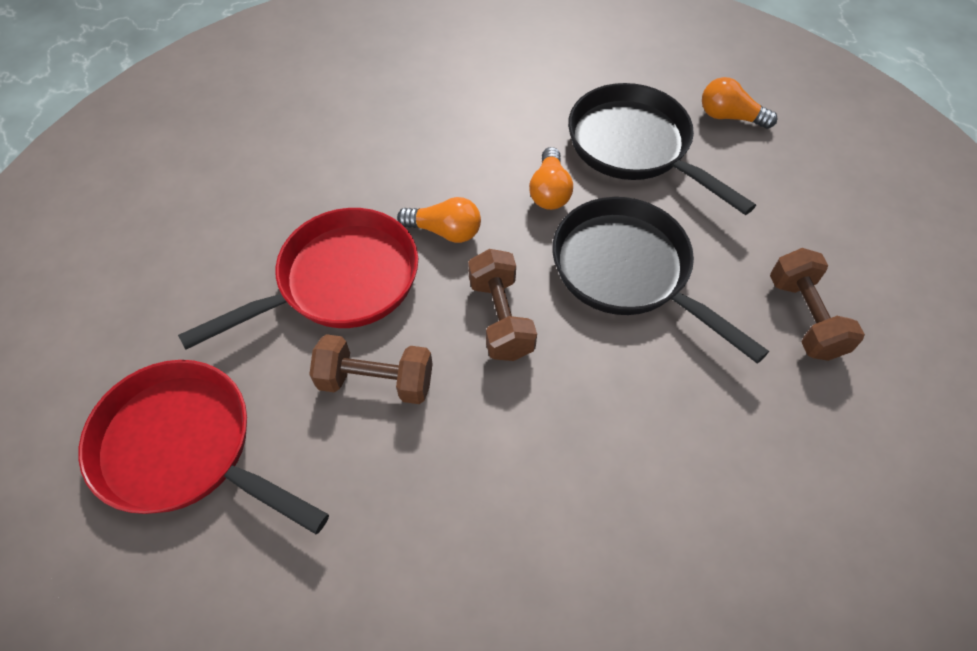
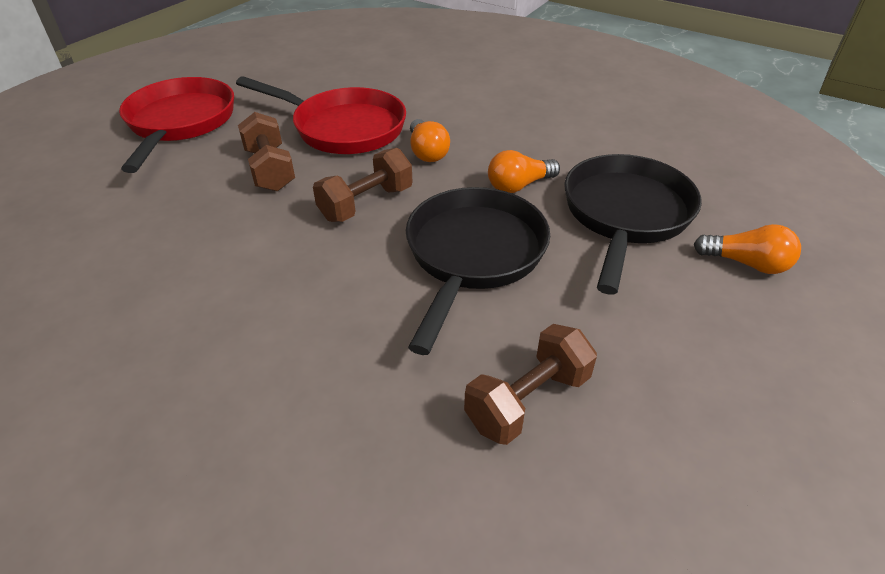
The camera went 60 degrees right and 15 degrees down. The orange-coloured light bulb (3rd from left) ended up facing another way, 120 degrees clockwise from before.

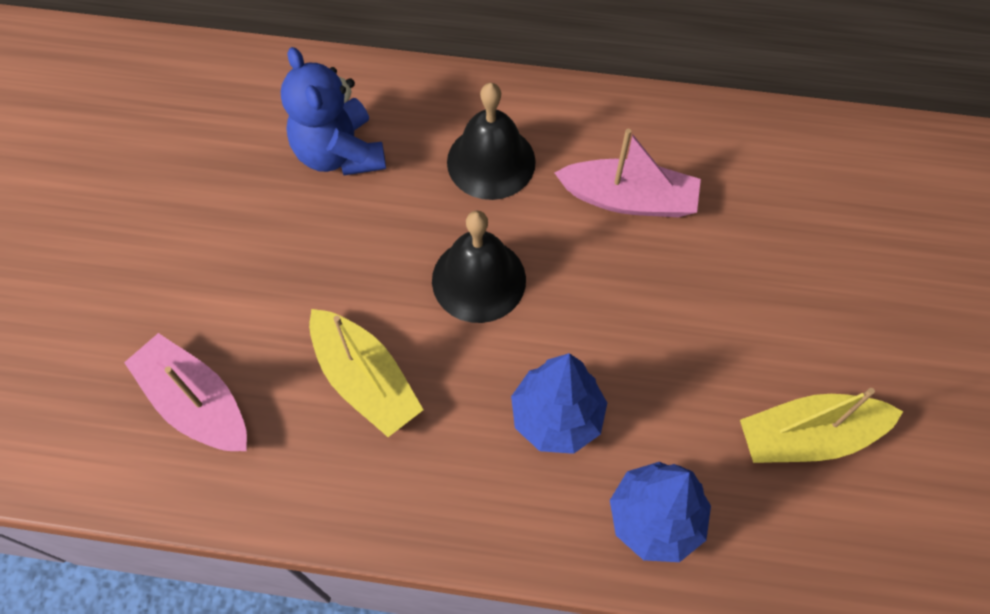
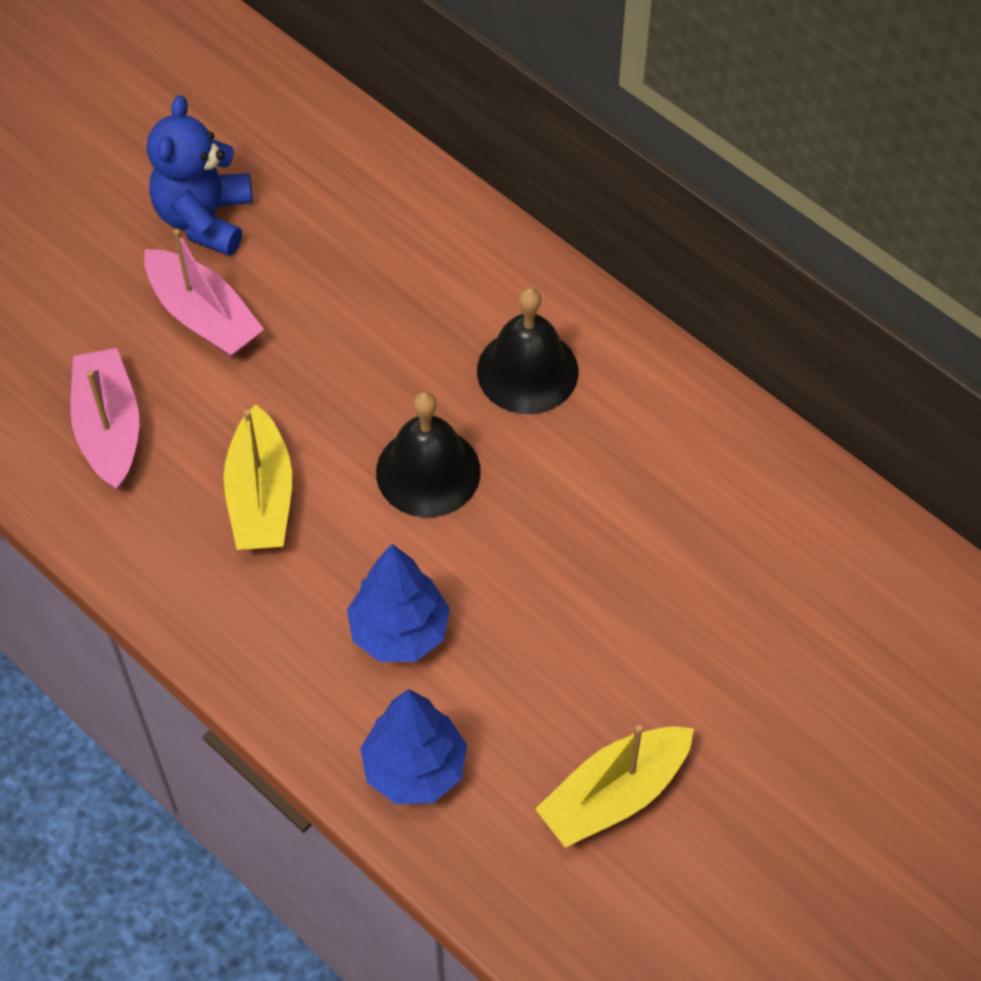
The camera went 35 degrees right and 5 degrees down. The blue stuffed bear ended up elsewhere. The rosy boat (2nd from left) ended up elsewhere. The yellow boat (2nd from left) ended up facing another way, 60 degrees counterclockwise from before.

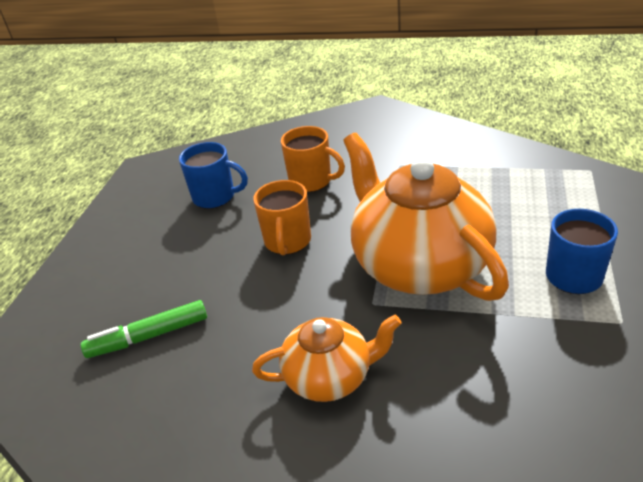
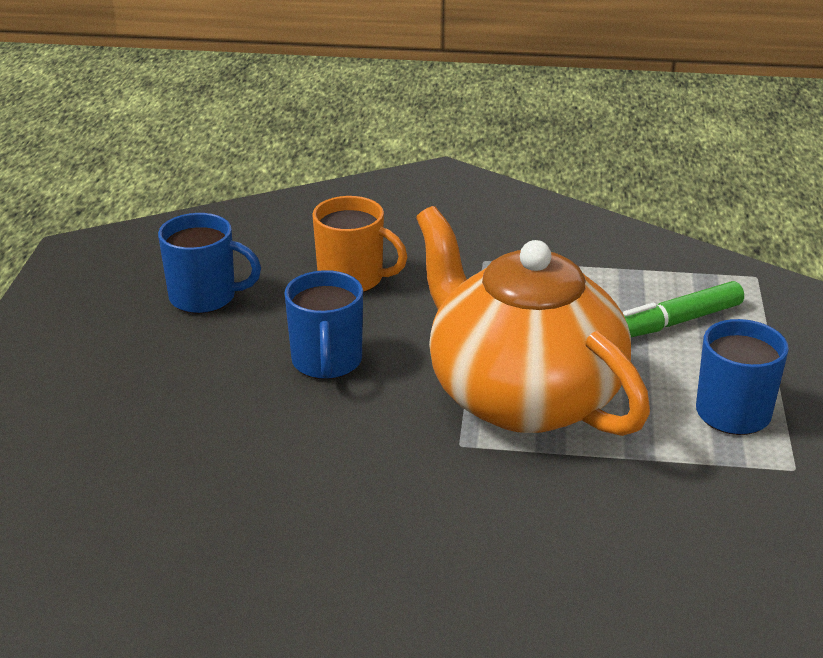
The camera went 10 degrees left and 5 degrees down. The second view lost the orange-coloured china teapot (1st from left). The green marker pen ended up elsewhere. What was the orange-coloured mug (1st from left) turned into the blue mug (2nd from left).

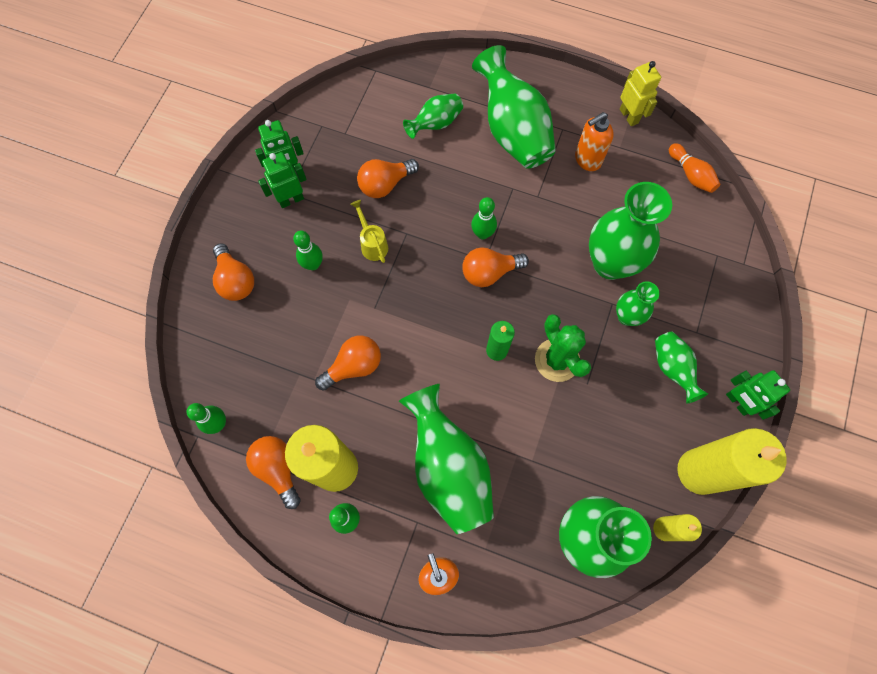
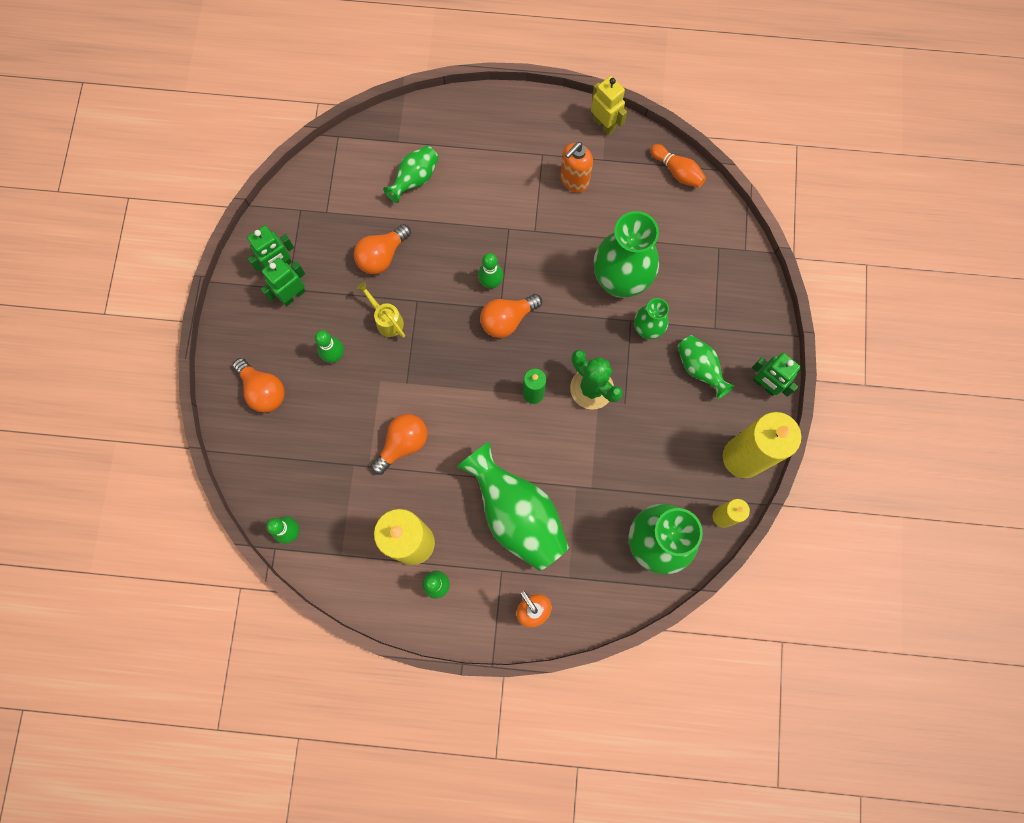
The camera went 15 degrees left and 5 degrees up. The second view lost the orange-coloured light bulb (2nd from left). The second view lost the green vase (3rd from left).

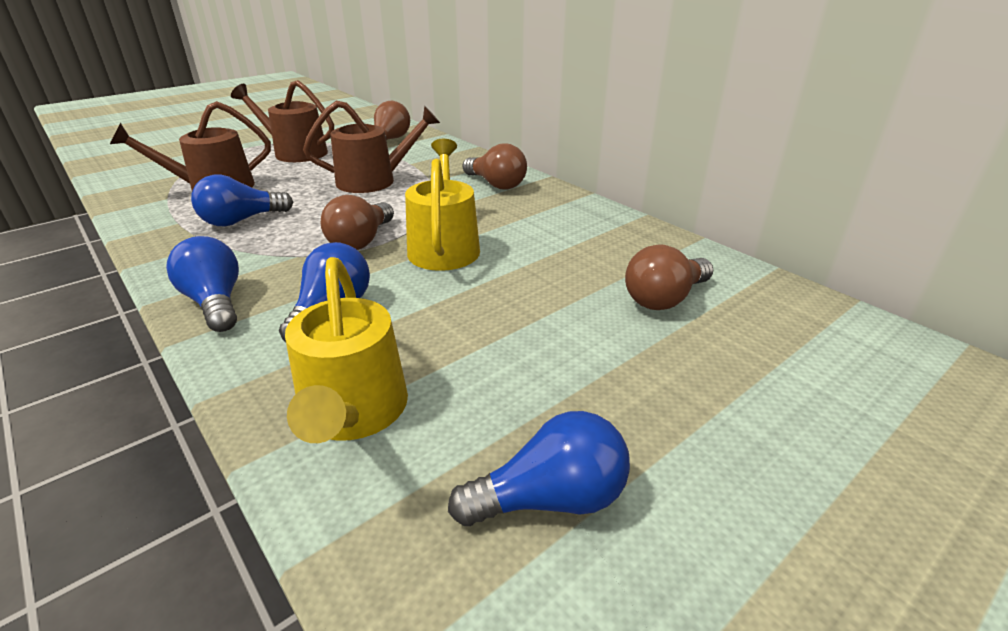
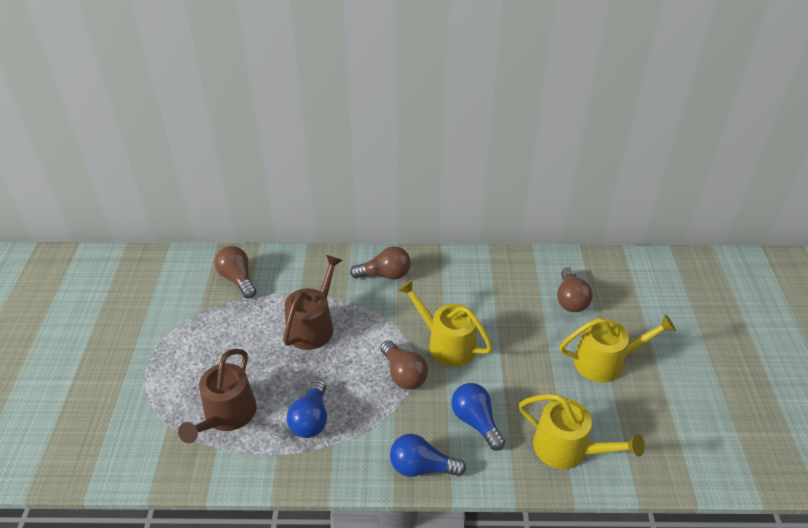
The camera went 50 degrees left and 10 degrees up. The second view lost the brown sprinkling can (2nd from left). The second view lost the blue light bulb (4th from left). The second view gained the yellow sprinkling can (3rd from left).

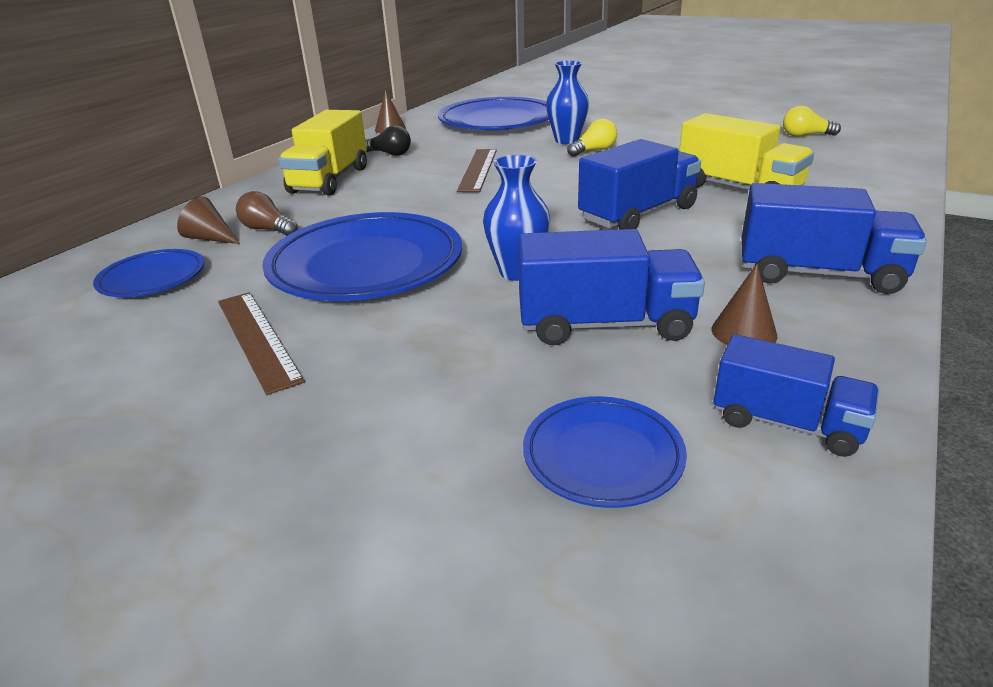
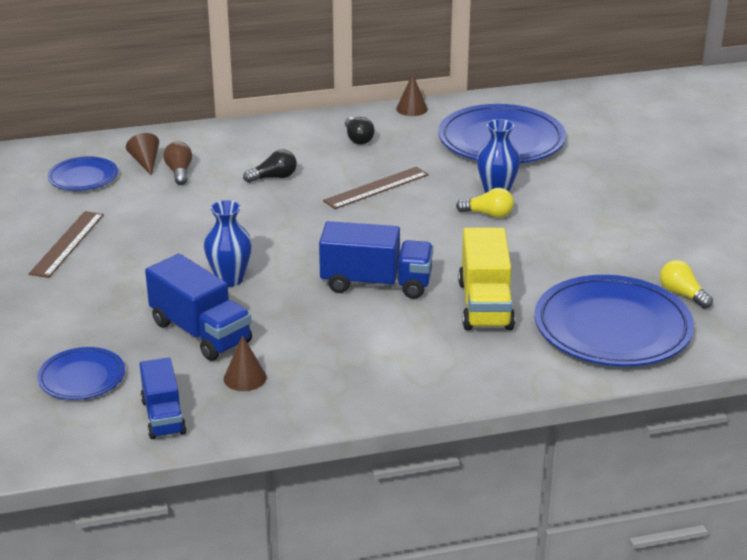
The camera went 45 degrees right and 0 degrees up. The second view lost the yellow truck (1st from left). The second view lost the blue truck (4th from left). The second view gained the black light bulb (1st from left). The blue plate (2nd from left in the first image) ended up elsewhere.

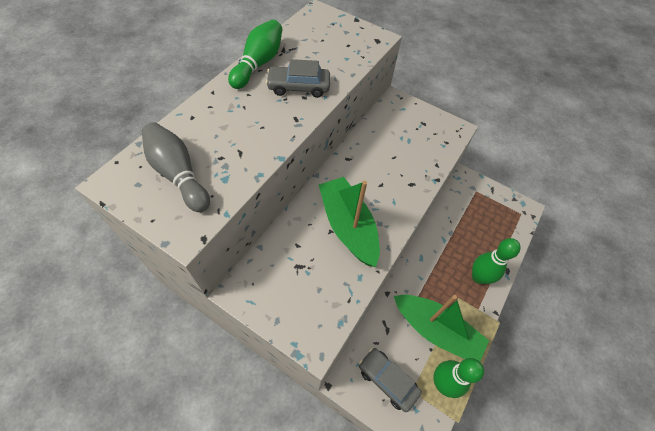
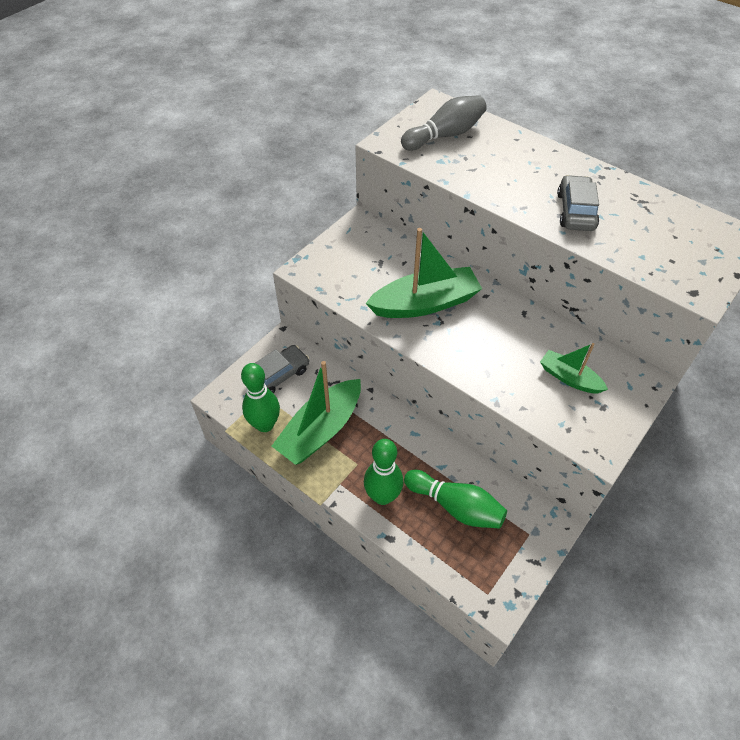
The camera went 100 degrees right and 5 degrees down. The second view gained the green boat (3rd from left). The green bowling pin (1st from left in the first image) ended up elsewhere.

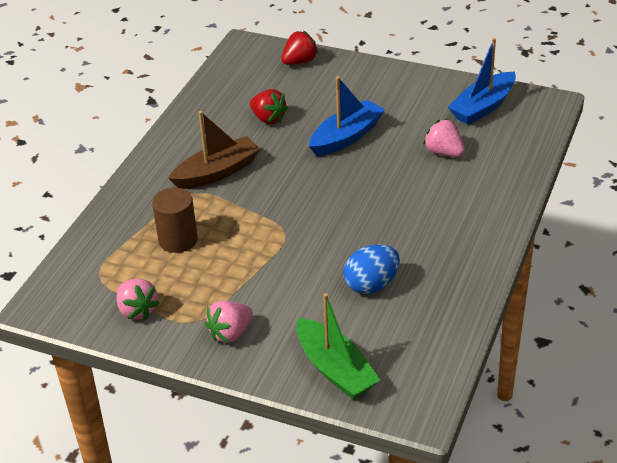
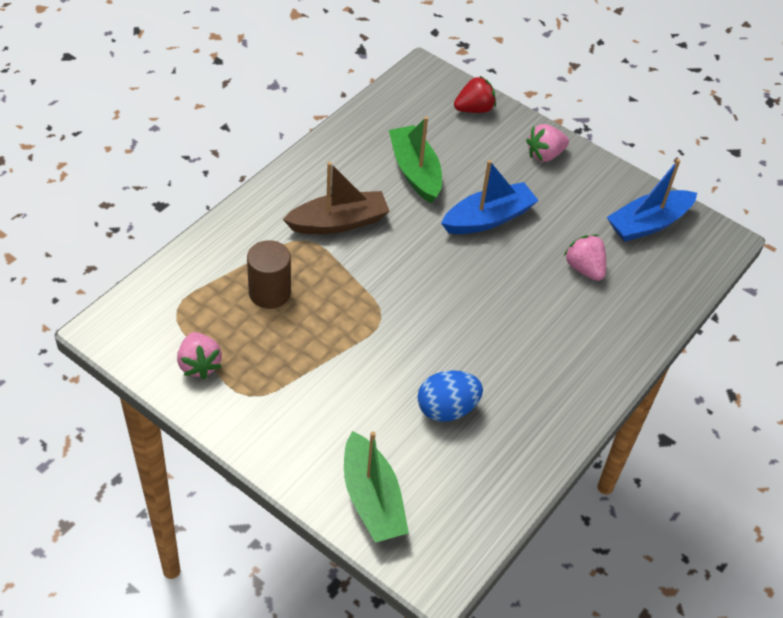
The camera went 10 degrees right and 10 degrees up. The rosy toy strawberry (2nd from left) ended up elsewhere. Where the crimson toy strawberry (1st from left) stood, the green boat (2nd from left) came to stand.

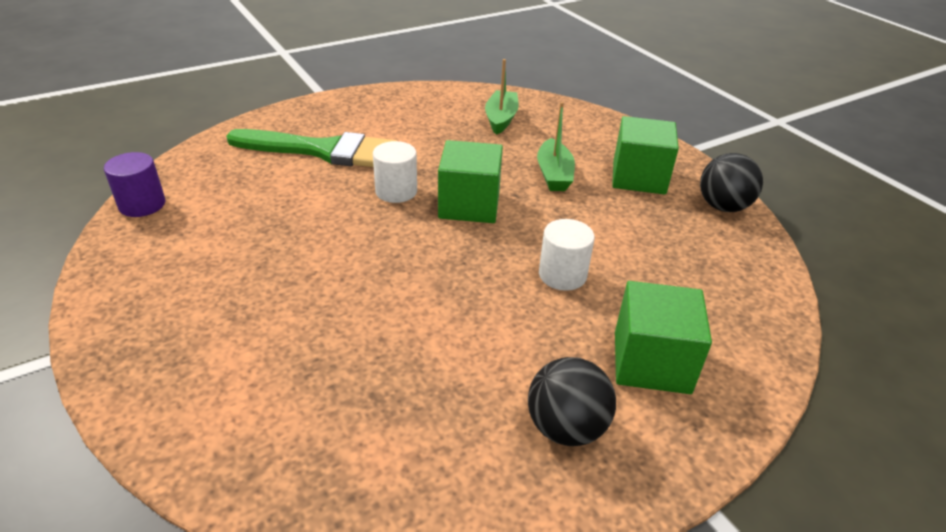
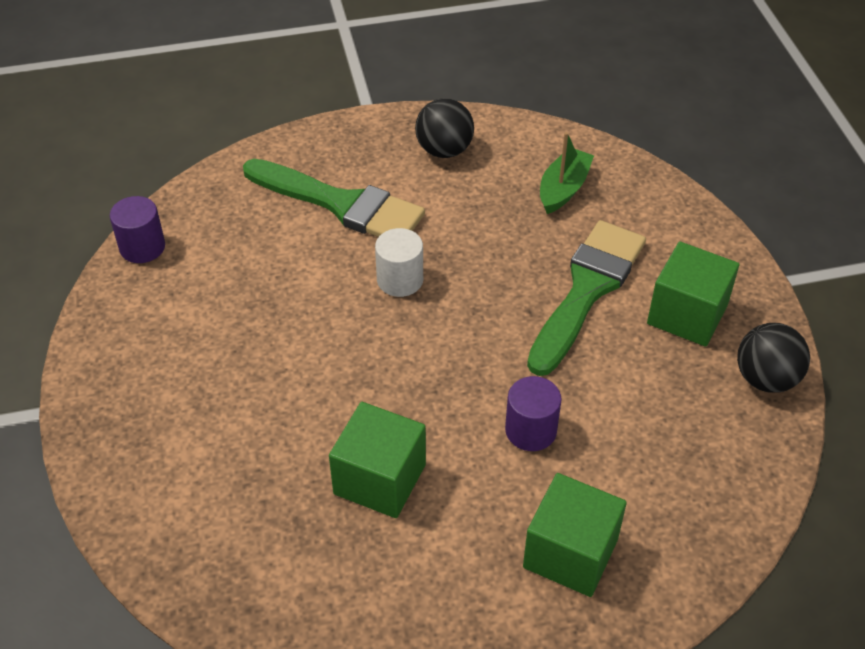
The camera went 20 degrees right and 10 degrees up. The green cube (1st from left) ended up elsewhere. The black play ball (1st from left) ended up elsewhere. Where the green boat (2nd from left) stood, the green paint brush (2nd from left) came to stand. What was the snow-white cylinder shape (2nd from left) turned into the purple cylinder shape (2nd from left).

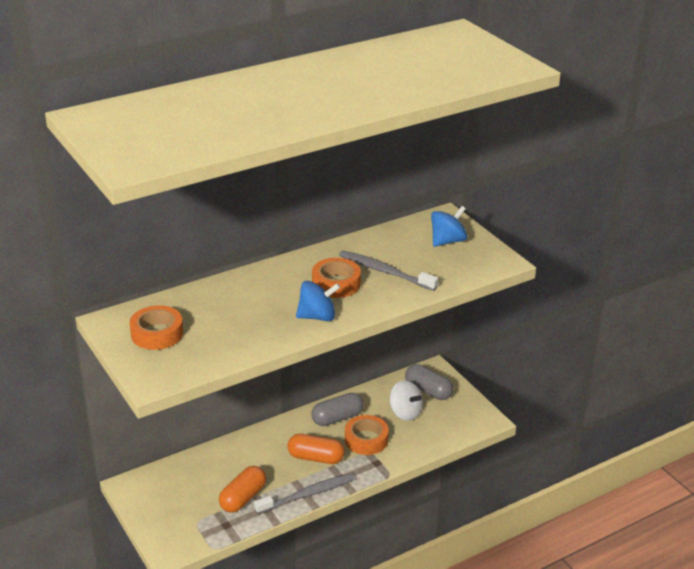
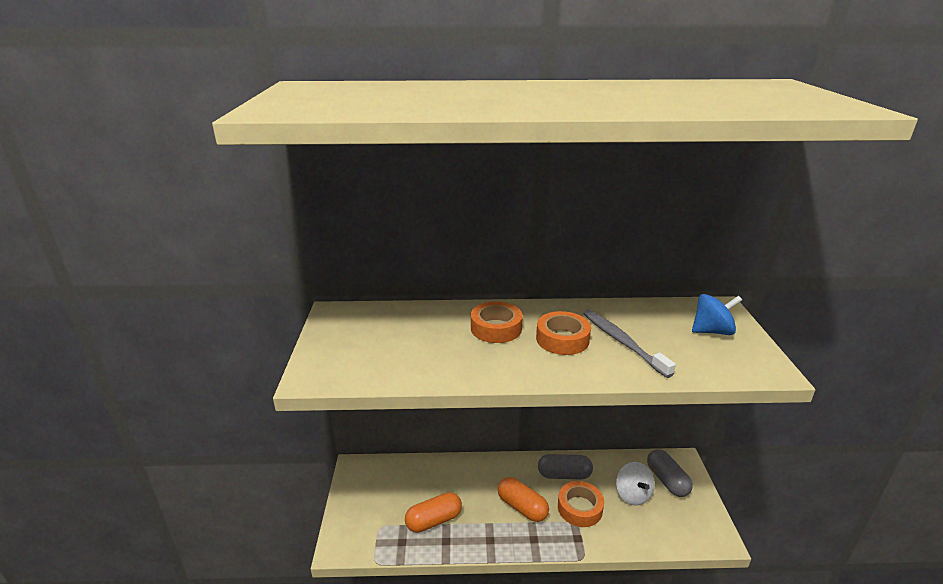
The camera went 30 degrees right and 5 degrees down. The second view lost the grey tooth brush (1st from left). The second view lost the blue toy top (1st from left). The orange-coloured roll of tape (1st from left) ended up elsewhere.

